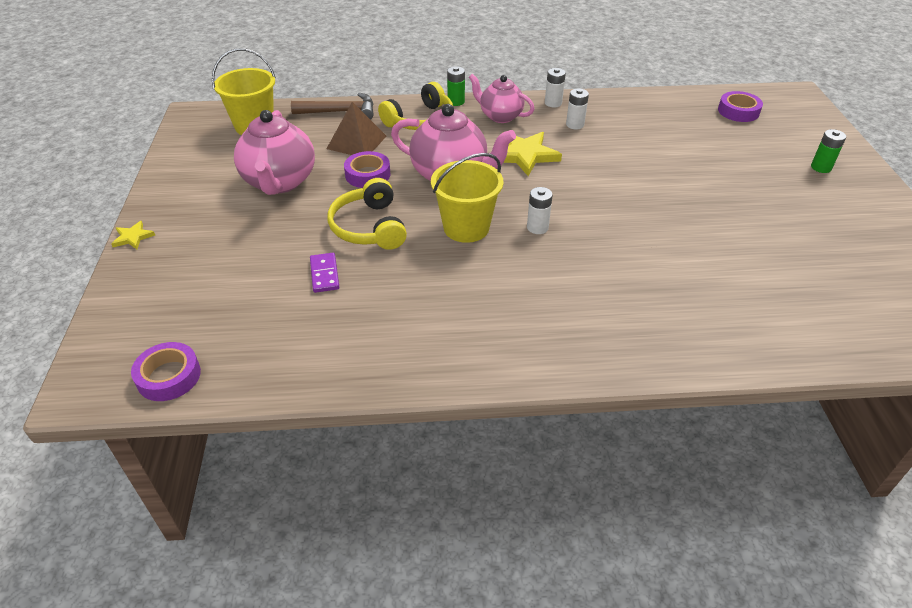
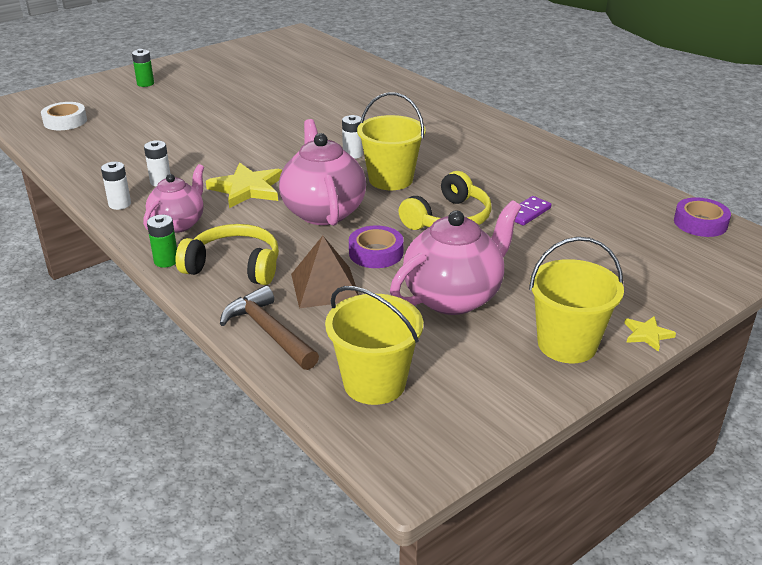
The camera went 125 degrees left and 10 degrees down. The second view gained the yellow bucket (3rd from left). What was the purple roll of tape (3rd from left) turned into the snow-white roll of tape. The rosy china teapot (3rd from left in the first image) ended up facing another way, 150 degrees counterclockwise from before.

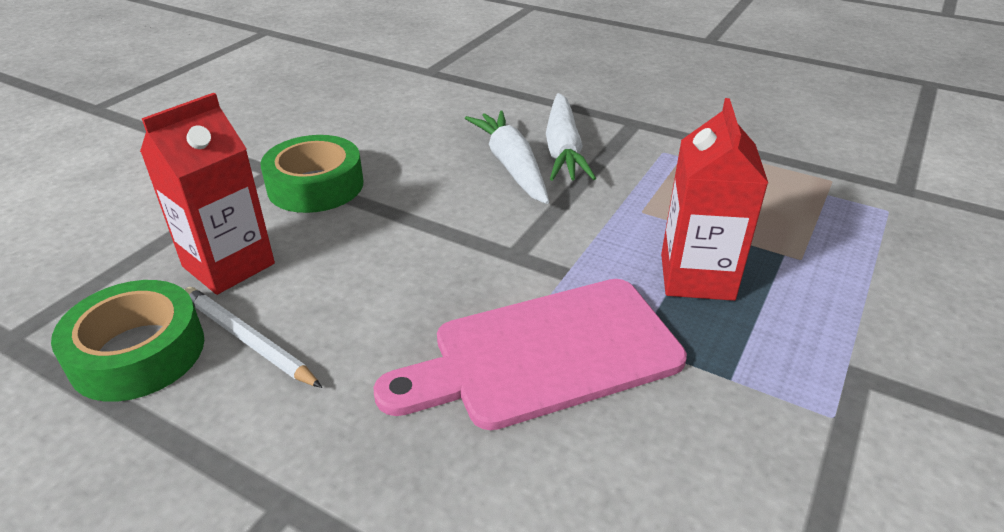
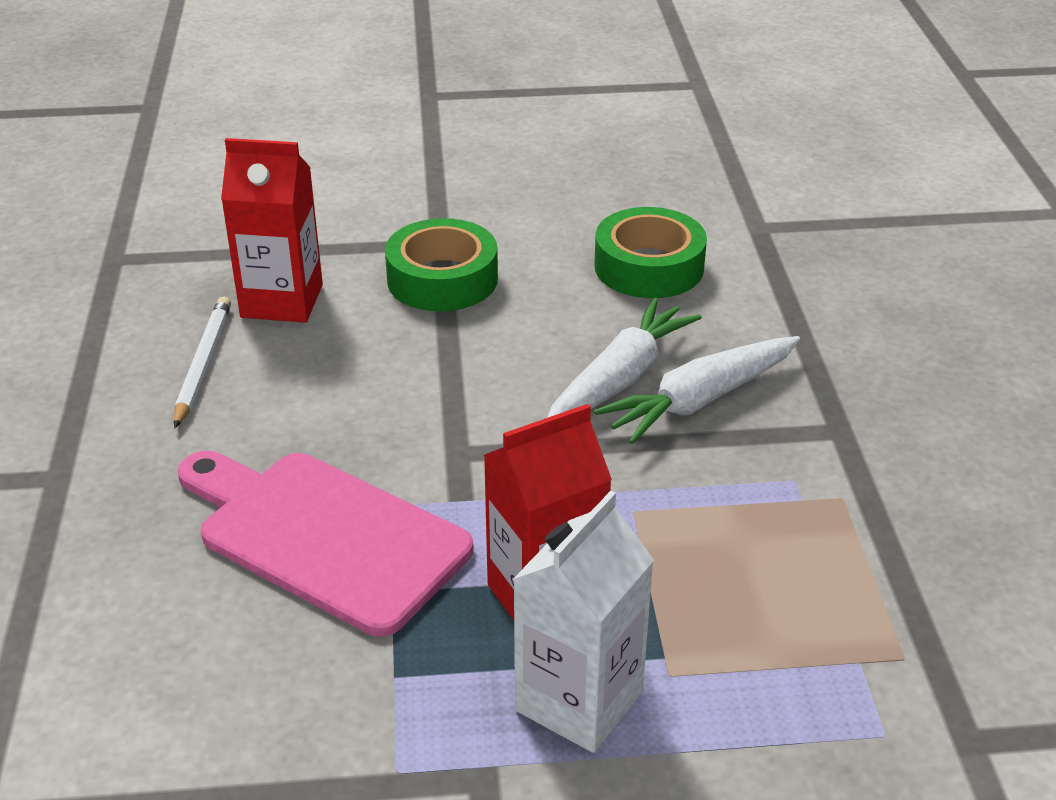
The camera went 55 degrees right and 0 degrees up. The second view gained the snow-white carton. The green roll of tape (1st from left in the first image) ended up elsewhere.

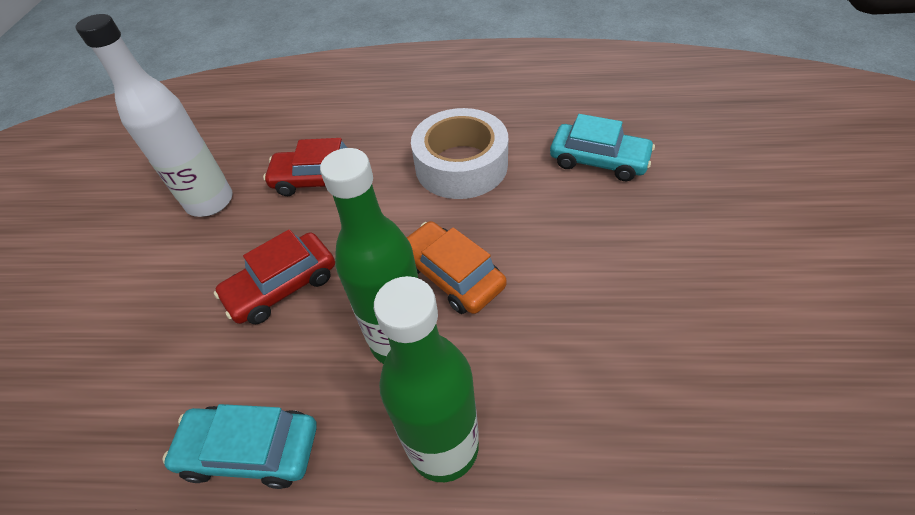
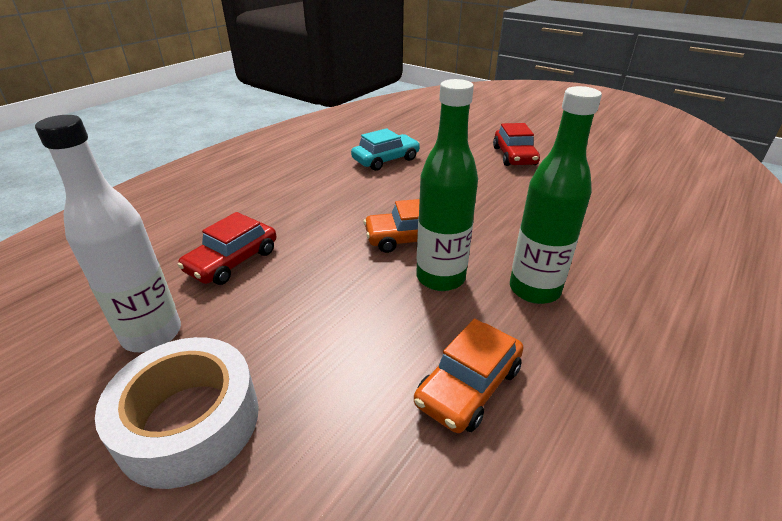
The camera went 60 degrees left and 15 degrees down. The crimson automobile (1st from left in the first image) ended up elsewhere. The snow-white roll of tape ended up elsewhere. What was the teal automobile (1st from left) turned into the orange-coloured automobile (2nd from left).

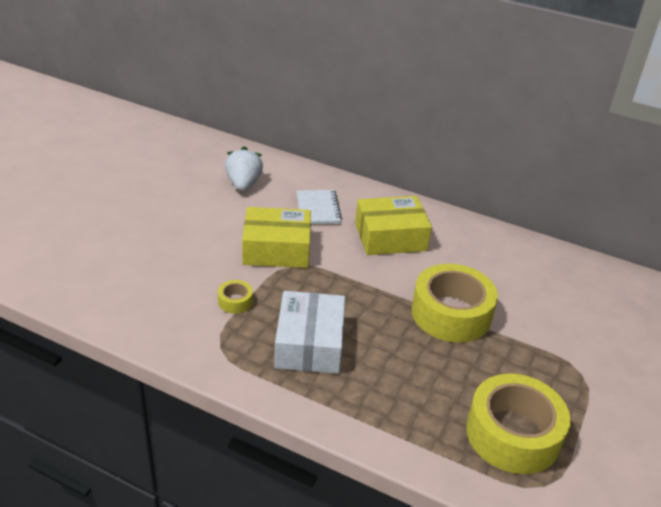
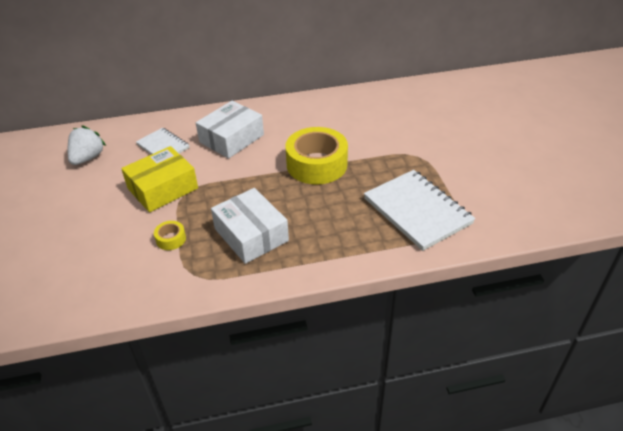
The camera went 35 degrees left and 5 degrees up. Where the yellow roll of tape (3rd from left) stood, the snow-white exercise book (2nd from left) came to stand. What was the yellow parcel (2nd from left) turned into the snow-white parcel (1st from left). The snow-white toy strawberry ended up facing another way, 60 degrees clockwise from before.

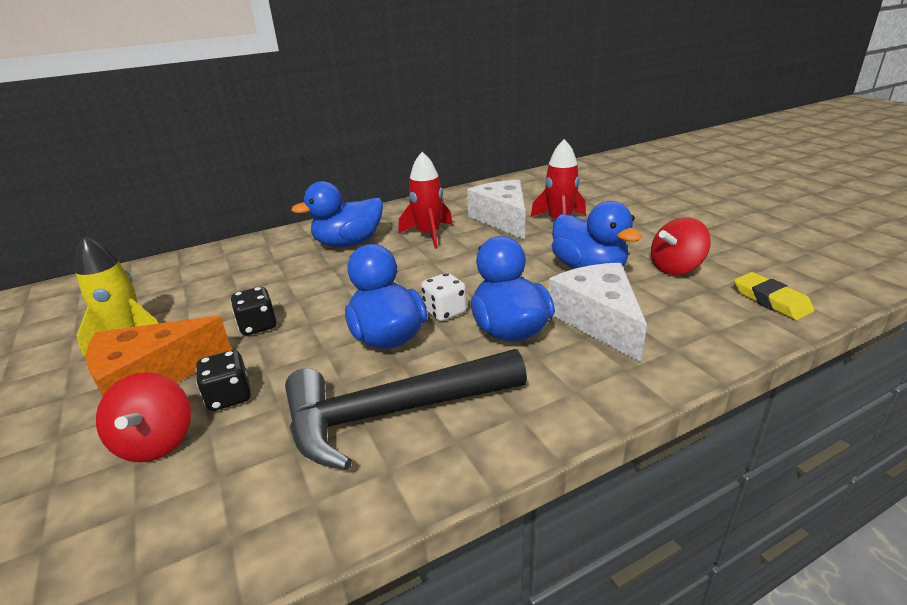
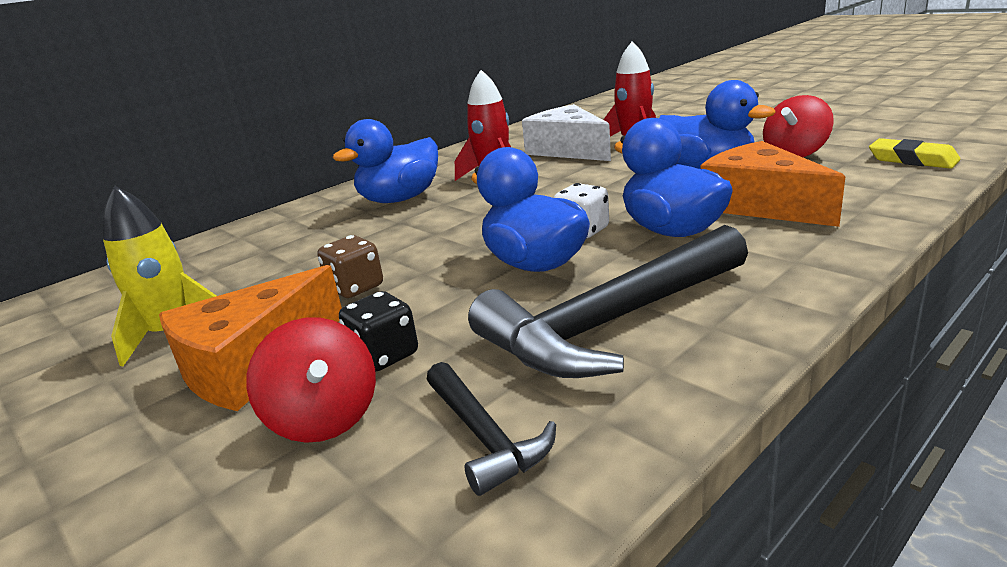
The camera went 15 degrees left and 5 degrees down. The second view gained the black claw hammer (1st from left). What was the black dice (2nd from left) turned into the brown dice. What was the snow-white cheese wedge (2nd from left) turned into the orange-coloured cheese wedge (2nd from left).

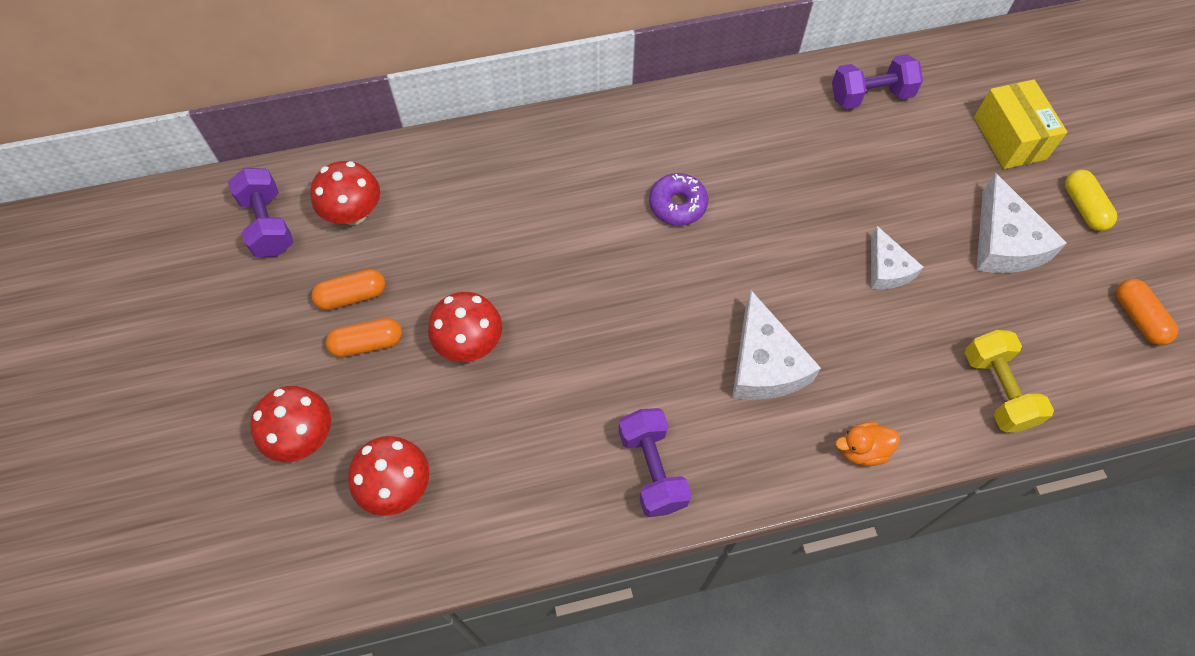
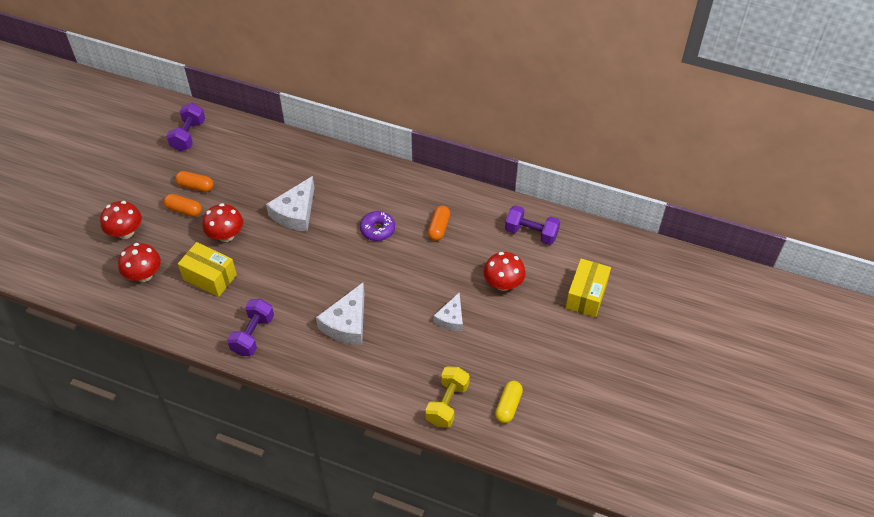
The camera went 35 degrees right and 10 degrees down. The second view lost the orange-coloured toy duck. The second view gained the yellow parcel (1st from left). The crimson fungus (2nd from left in the first image) ended up elsewhere. The snow-white cheese wedge (3rd from left in the first image) ended up elsewhere. The yellow pill ended up elsewhere. The orange-coloured pill (3rd from left) ended up elsewhere.

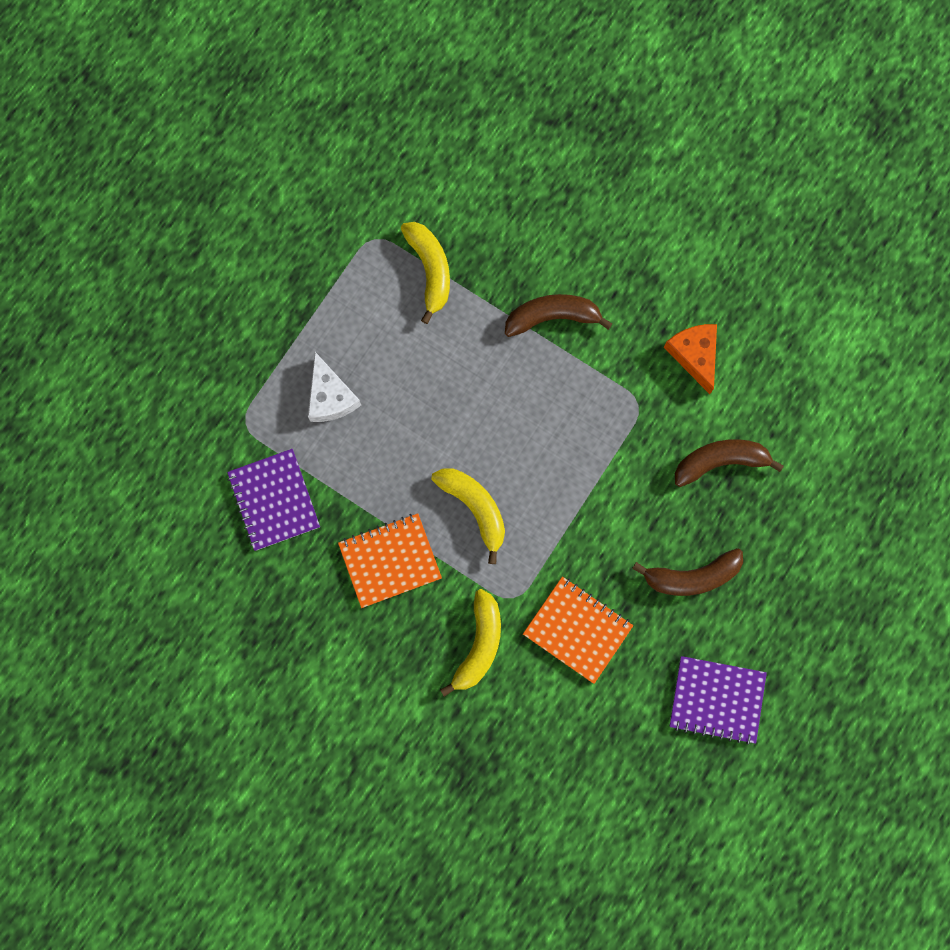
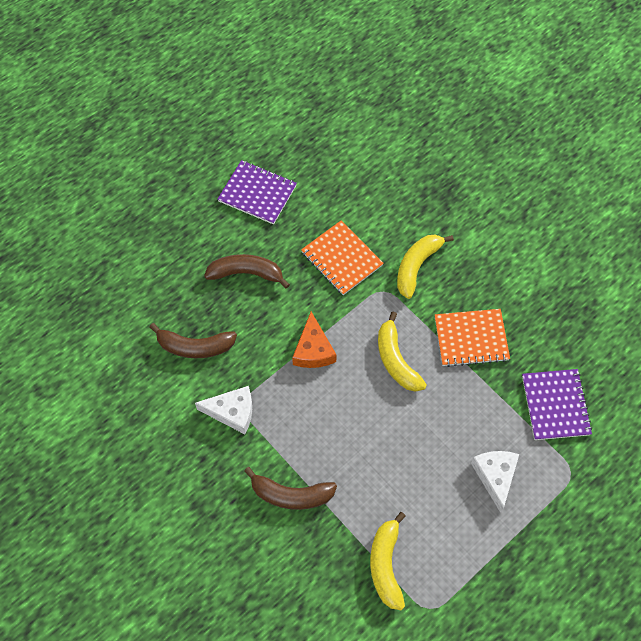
The camera went 165 degrees left and 15 degrees down. The second view gained the snow-white cheese wedge (1st from left). The orange-coloured cheese wedge ended up elsewhere.

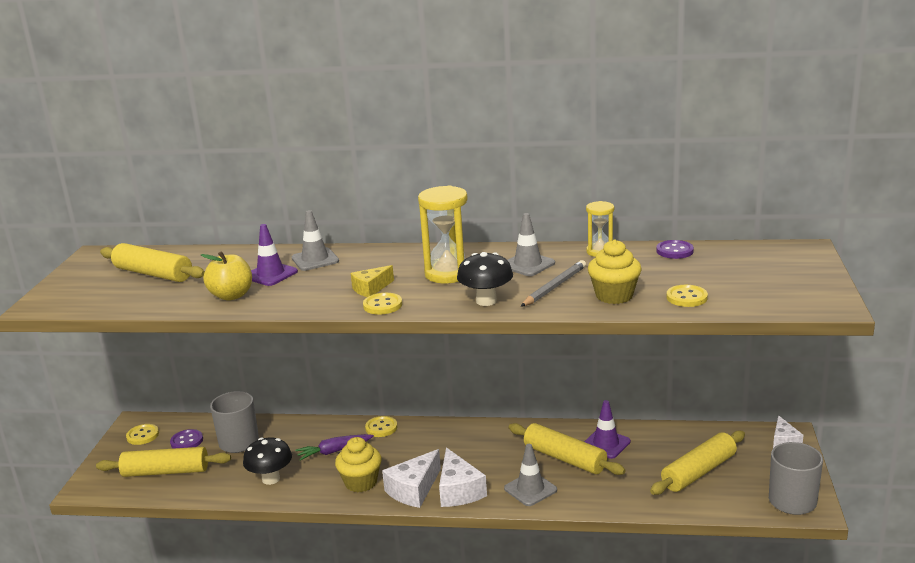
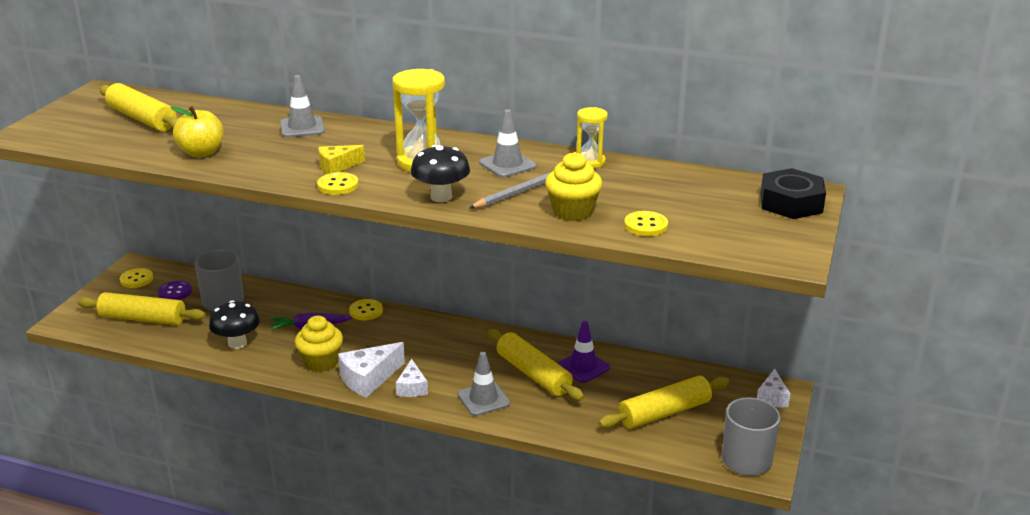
The camera went 10 degrees right and 5 degrees up. The second view lost the purple safety cone (1st from left). The second view lost the purple button (2nd from left). The second view gained the black hexagon nut. The size of the snow-white cheese wedge (2nd from left) changed by a factor of 0.63.

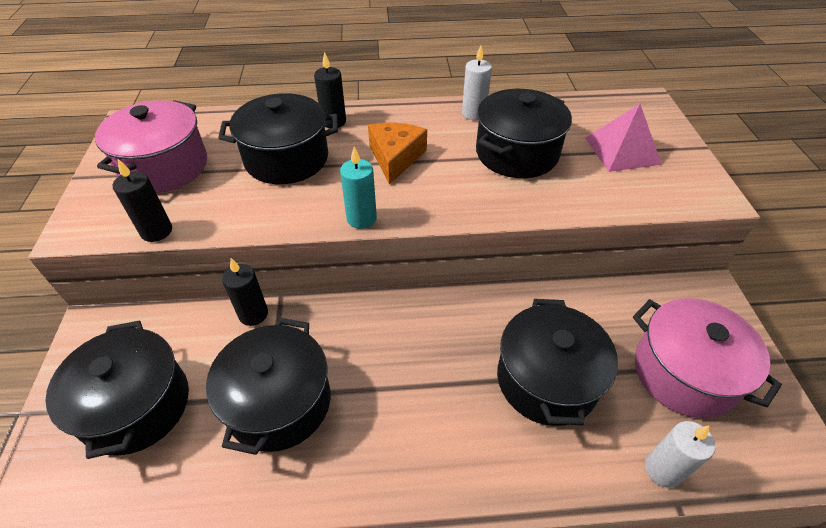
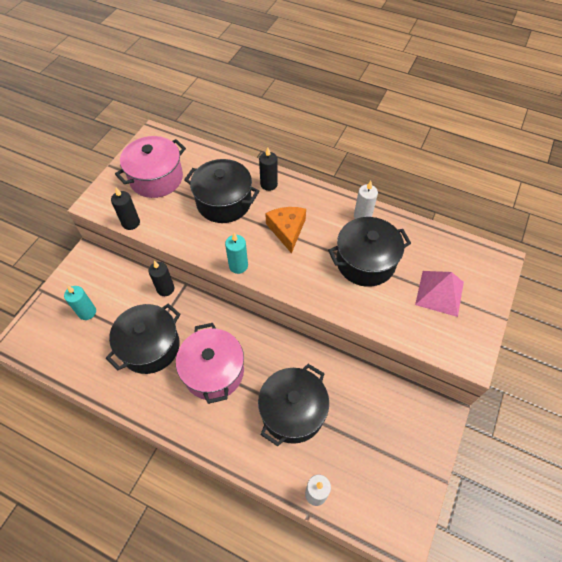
The camera went 30 degrees right and 10 degrees up. The rosy cooking pot (2nd from left) ended up elsewhere. Where the black cooking pot (1st from left) stood, the teal pillar candle (1st from left) came to stand. The orange-coloured cheese wedge ended up facing another way, 45 degrees counterclockwise from before.

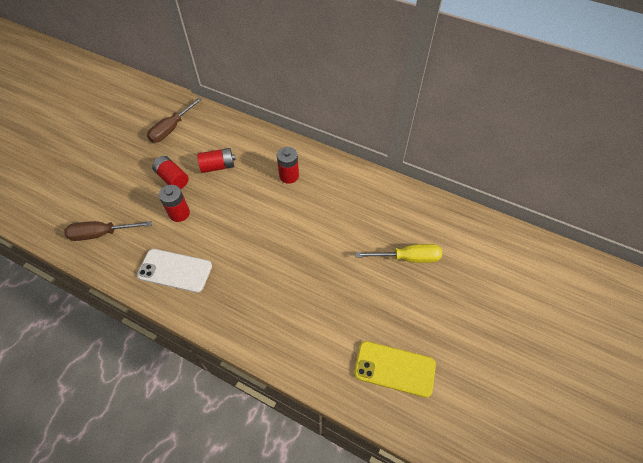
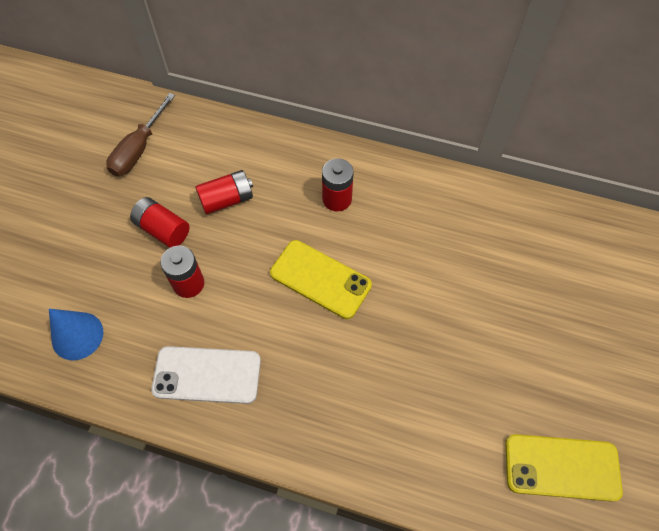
The camera went 10 degrees left and 5 degrees up. The second view lost the yellow screwdriver. The second view gained the yellow phone (1st from left). Where the brown screwdriver (1st from left) stood, the blue cone shape came to stand.

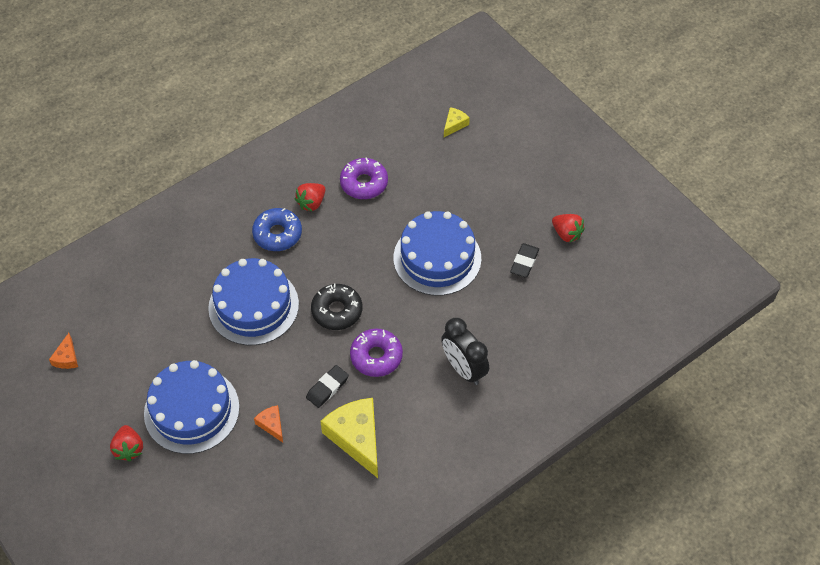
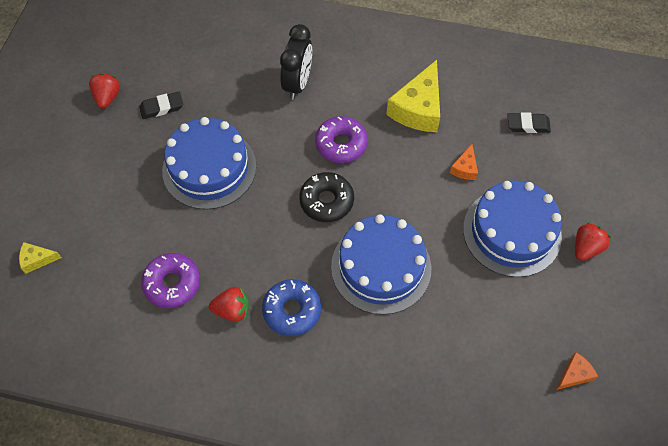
The camera went 130 degrees left and 5 degrees up. The black eraser (1st from left in the first image) ended up elsewhere.

